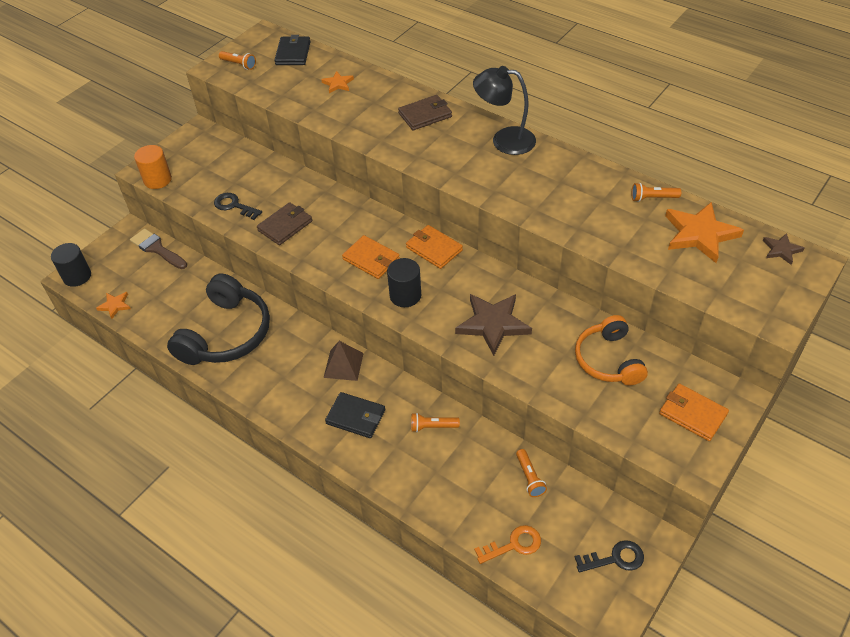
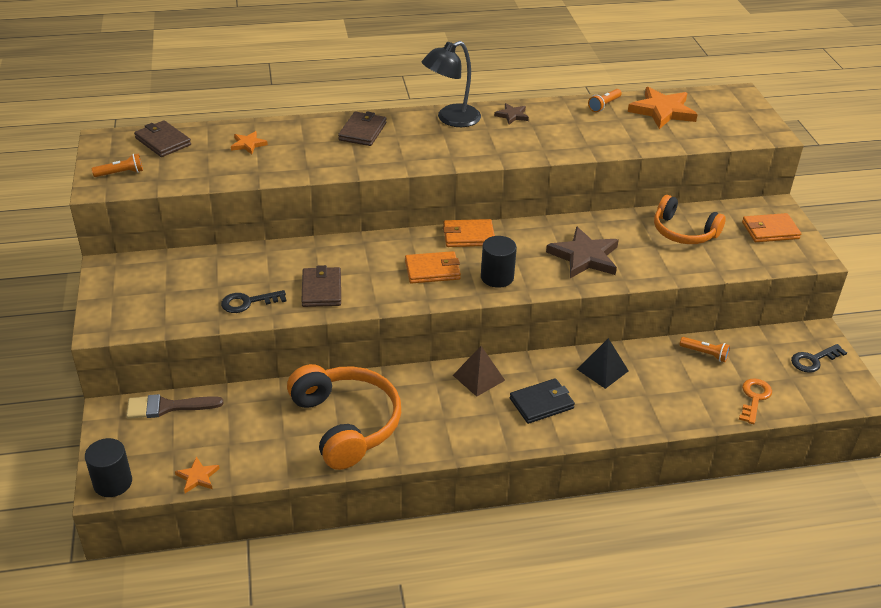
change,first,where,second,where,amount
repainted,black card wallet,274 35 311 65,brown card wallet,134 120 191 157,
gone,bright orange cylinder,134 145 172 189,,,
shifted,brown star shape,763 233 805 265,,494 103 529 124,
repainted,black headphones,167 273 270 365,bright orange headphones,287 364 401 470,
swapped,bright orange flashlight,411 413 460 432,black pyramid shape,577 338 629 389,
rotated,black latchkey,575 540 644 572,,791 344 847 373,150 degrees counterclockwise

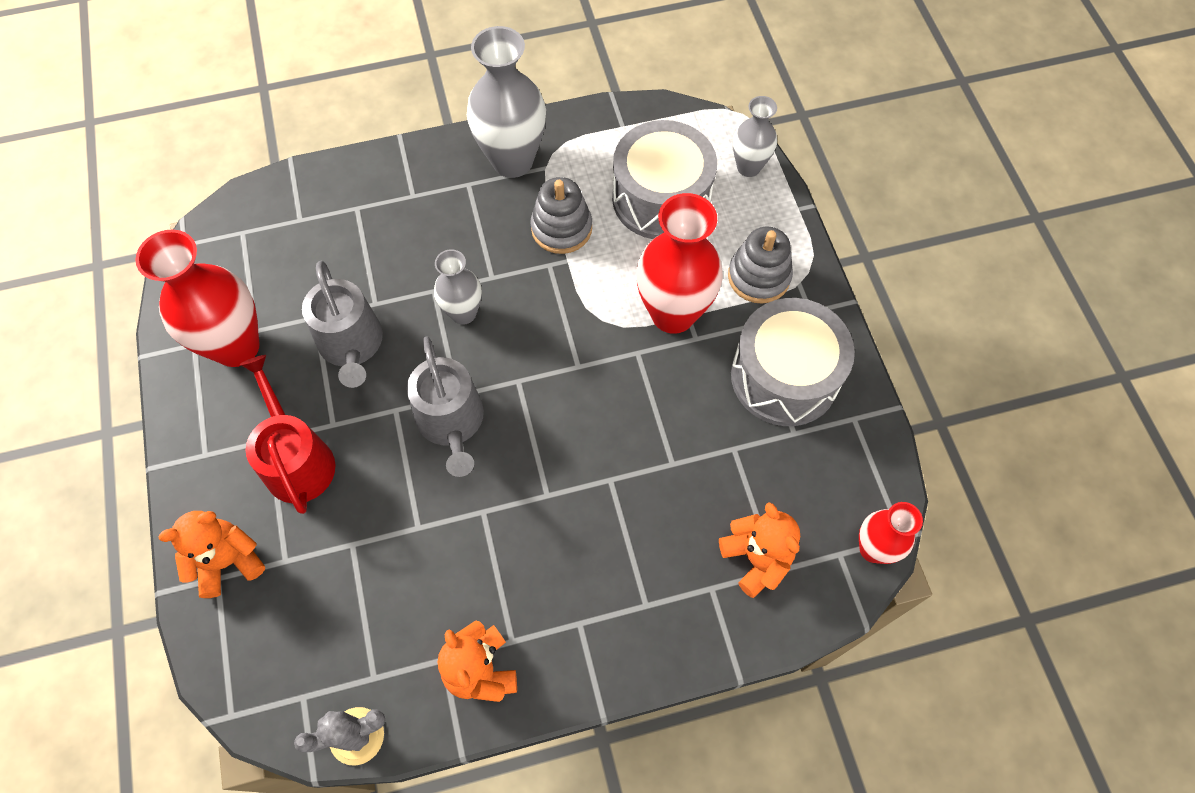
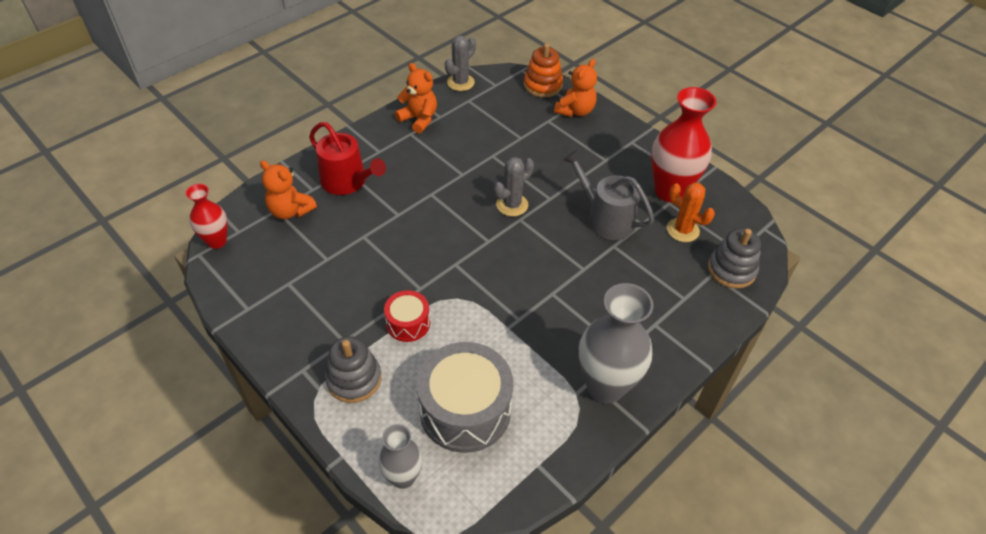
change,first,where,second,where,amount
shifted,grey ring stacker,530 177 592 254,,708 228 761 289,
swapped,crimson tall vase,636 193 723 334,crimson snare drum,384 290 430 342,
gone,grey tall vase,434 249 482 325,,,
gone,grey snare drum,731 298 855 426,,,
swapped,grey sprinkling can,407 336 484 477,grey prickly plant,494 157 534 216,
shifted,crimson sprinkling can,240 355 335 514,,309 122 386 195,
new,,,bright orange ring stacker,524 44 563 97,
new,,,bright orange prickly plant,667 182 715 242,

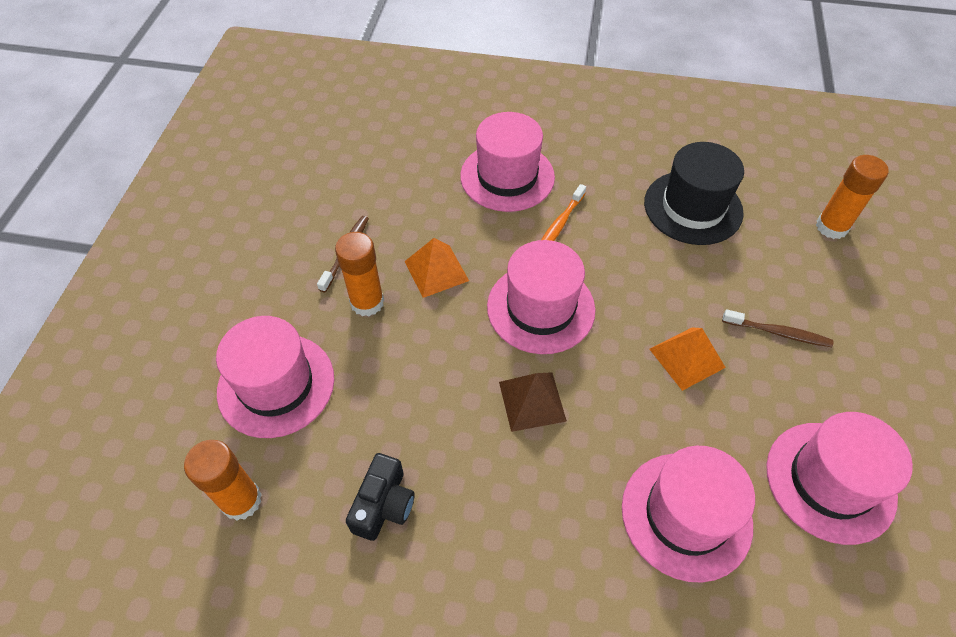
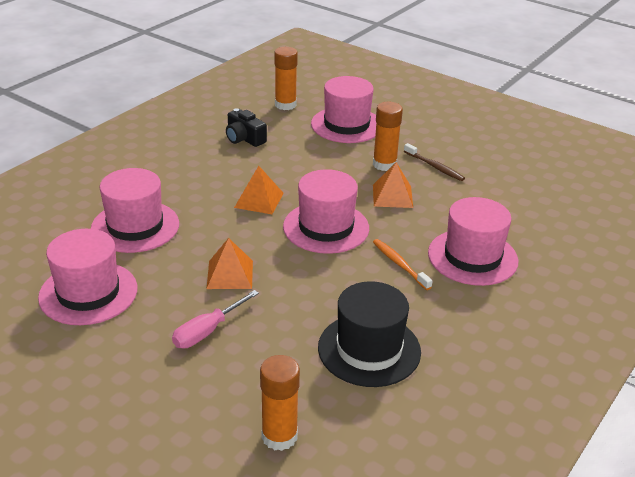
change,first,where,second,where,amount
swapped,brown toothbrush,722 309 834 347,pink screwdriver,172 290 259 348,
repainted,brown pyramid shape,499 372 567 432,bright orange pyramid shape,234 166 284 214,

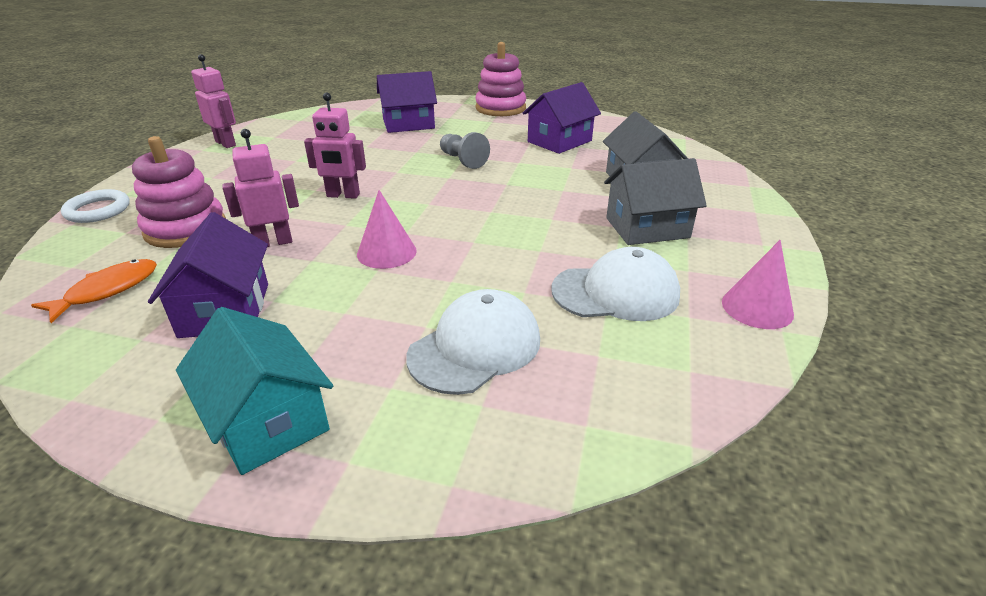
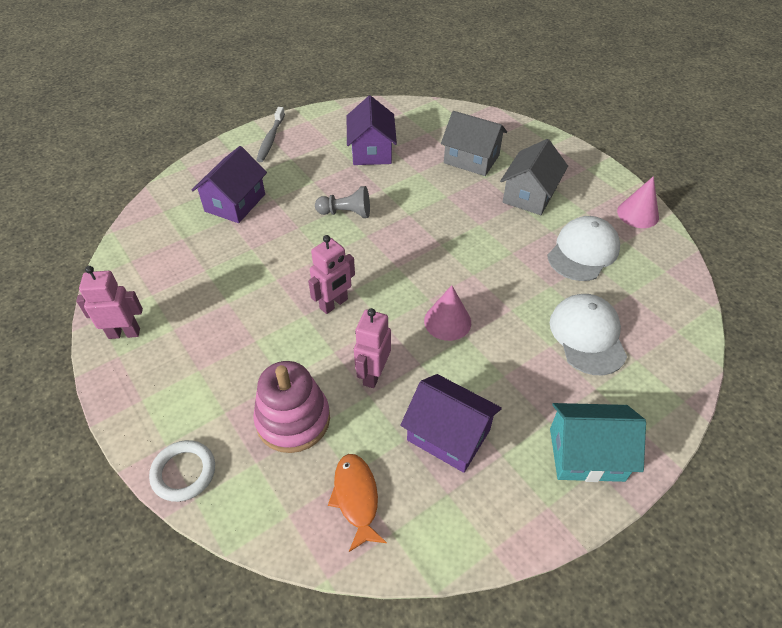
change,first,where,second,where,amount
swapped,pink ring stacker,476 42 526 116,grey toothbrush,257 107 285 162,

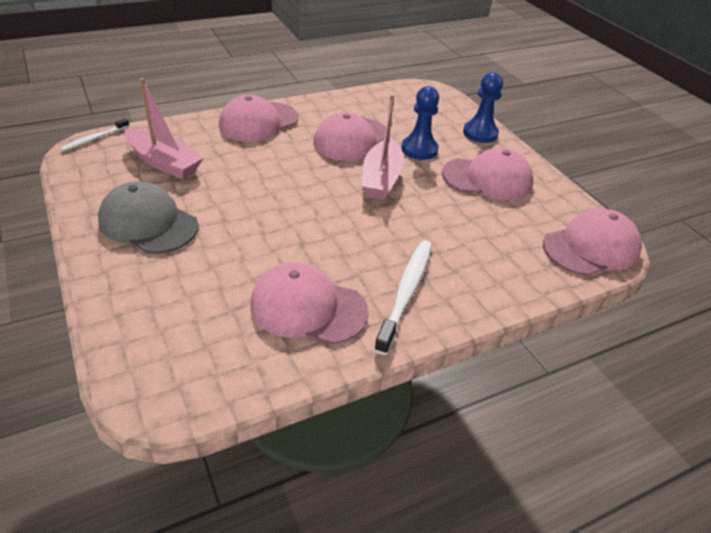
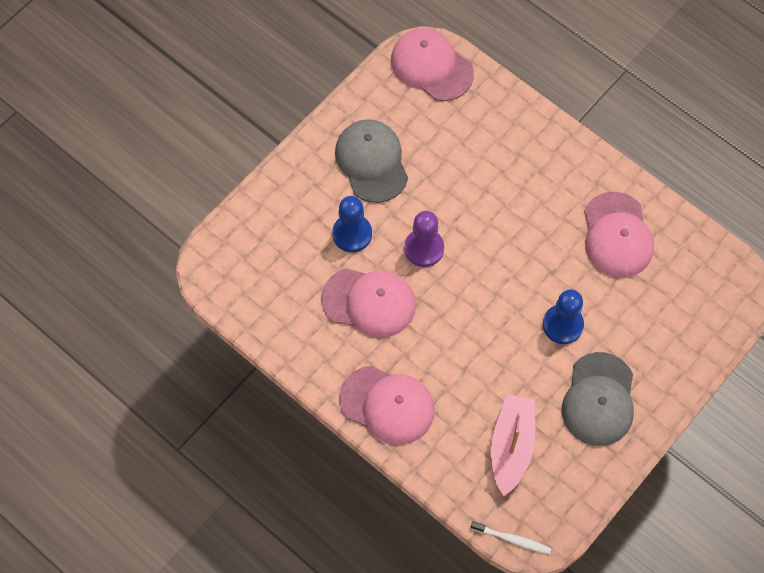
change,first,where,second,where,amount
shifted,cobalt pawn,463 72 503 143,,543 289 584 344,
swapped,pink toy boat,362 94 404 200,violet pawn,404 211 444 267,
repainted,pink peaked cap,442 148 533 200,grey peaked cap,335 119 408 203,
gone,pure white toothbrush,374 240 432 355,,,

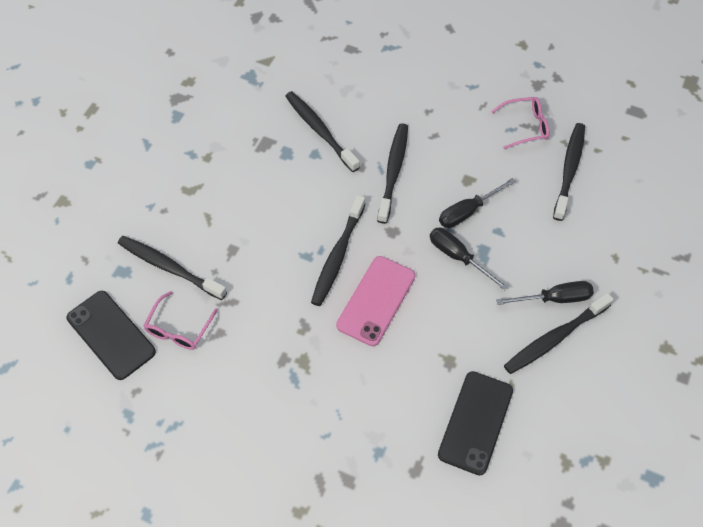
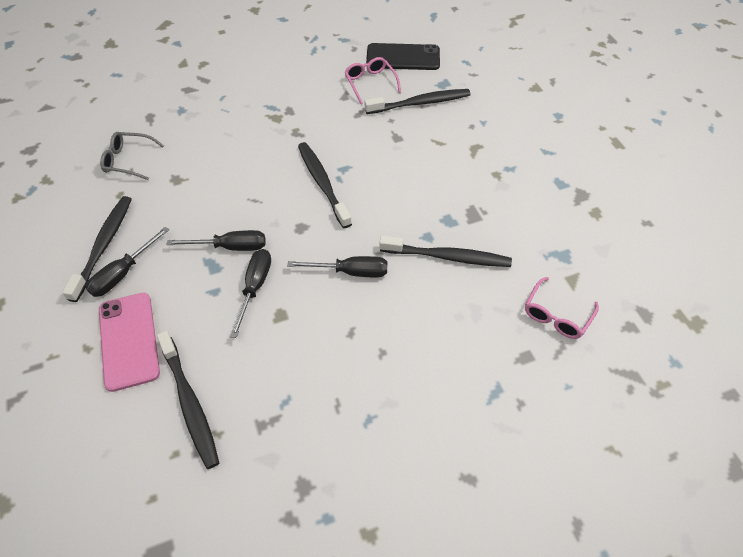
change,first,where,second,where,amount
shifted,pink glasses,491 97 549 149,,525 277 599 339,
swapped,black toothbrush,377 123 408 224,black screwdriver,287 256 388 278,
shifted,pink mobile phone,336 256 415 346,,99 293 160 392,
swapped,black mobile phone,438 371 513 475,grey glasses,100 132 164 180,

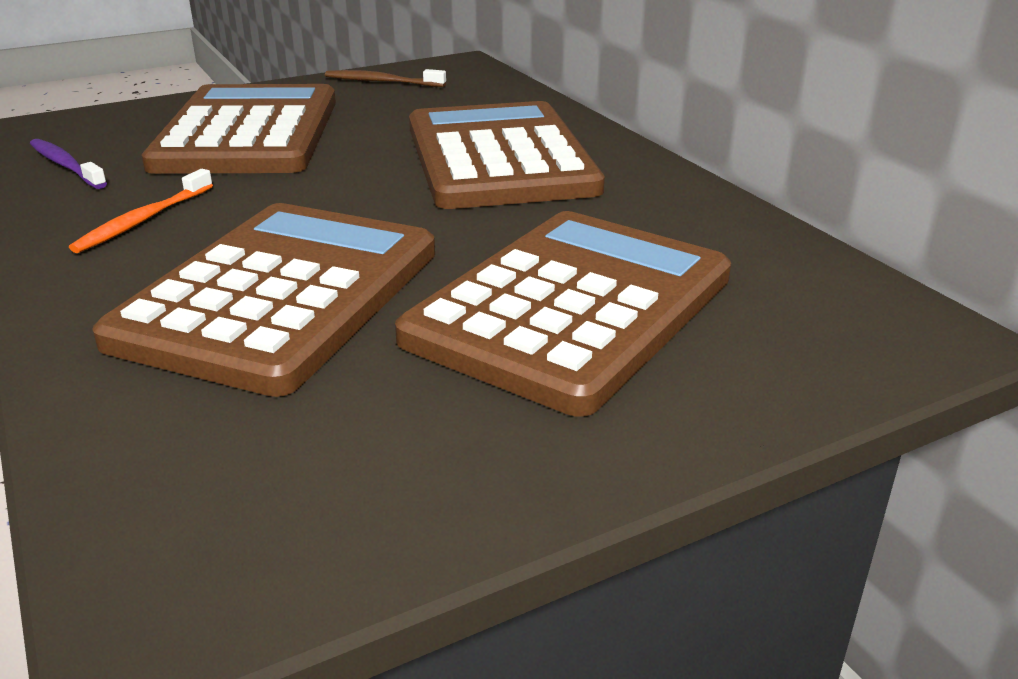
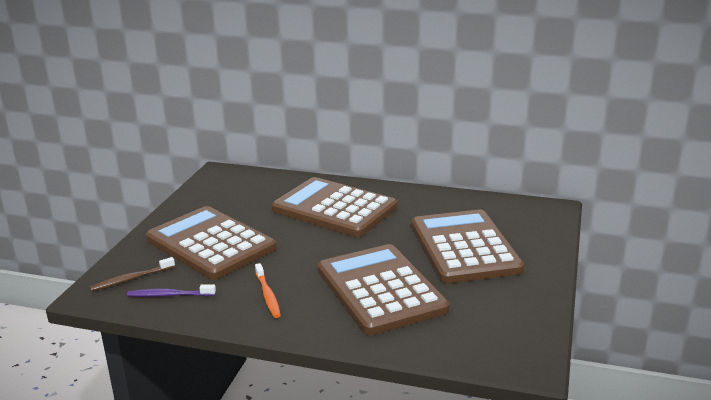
change,first,where,second,where,amount
shifted,brown toothbrush,325 69 446 87,,90 257 175 291,

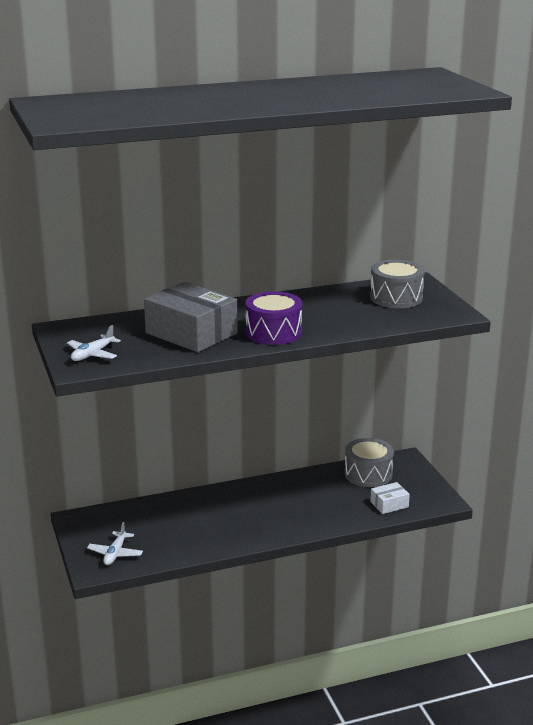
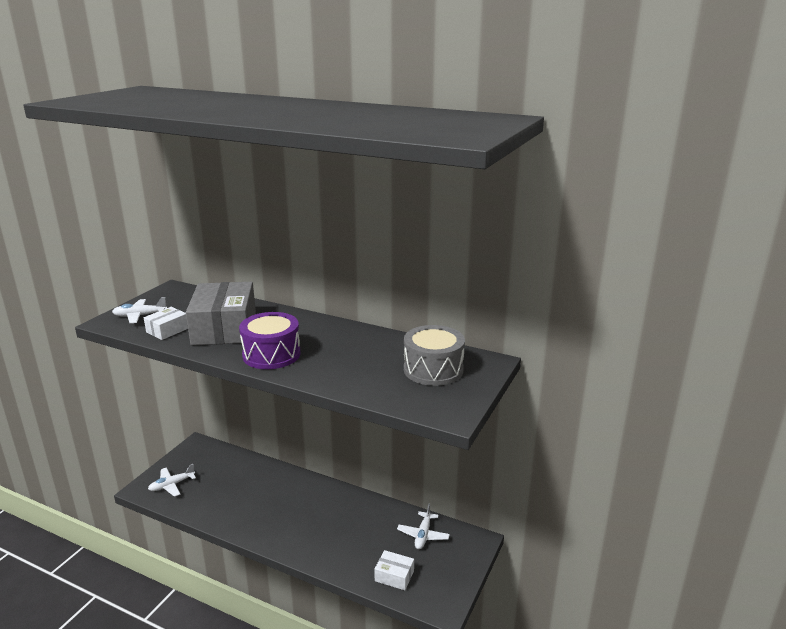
change,first,where,second,where,amount
swapped,grey snare drum,344 438 394 487,pure white toy plane,397 504 450 549,
new,,,pure white package,144 307 188 340,

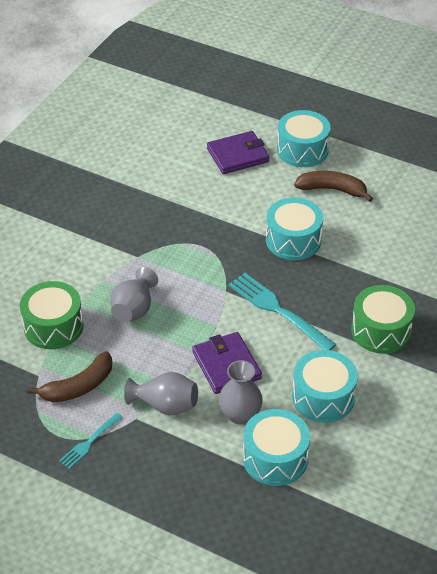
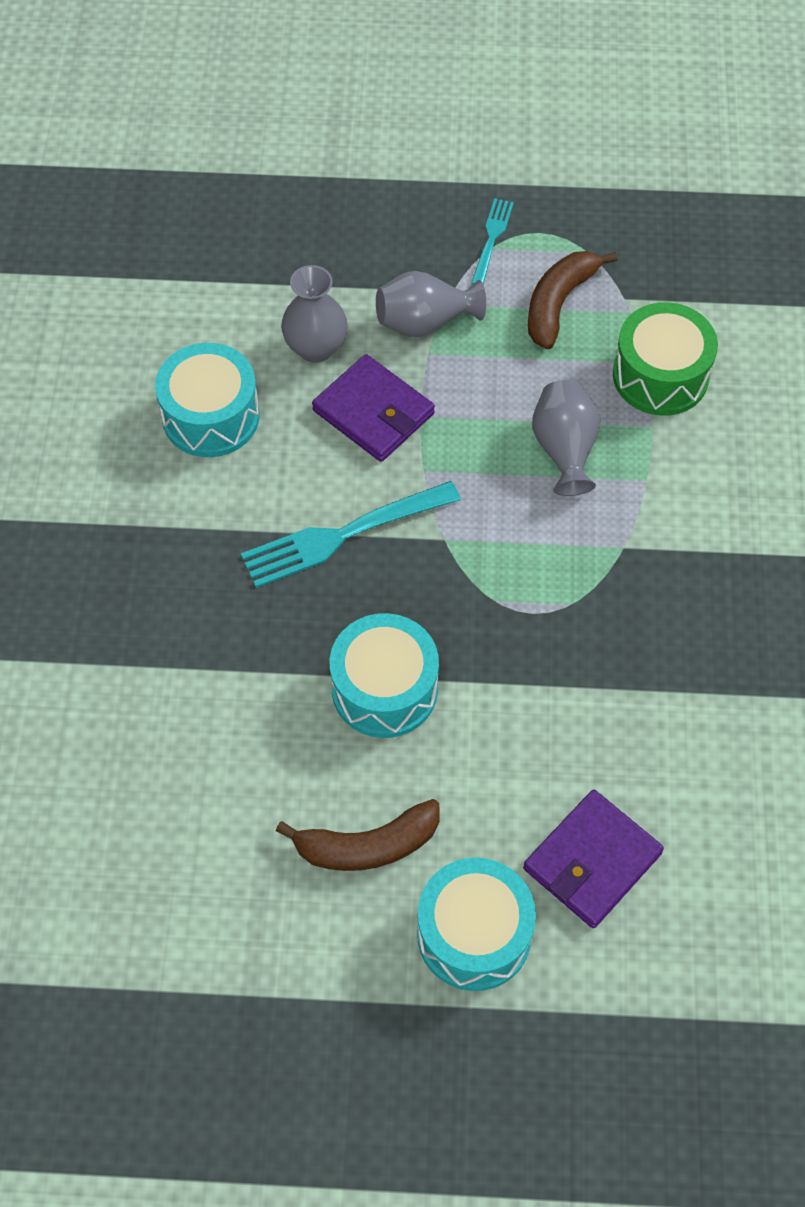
change,first,where,second,where,amount
rotated,teal fork,228 273 337 350,,241 481 461 588,135 degrees clockwise
gone,green snare drum,351 285 415 354,,,
gone,teal snare drum,243 409 310 486,,,

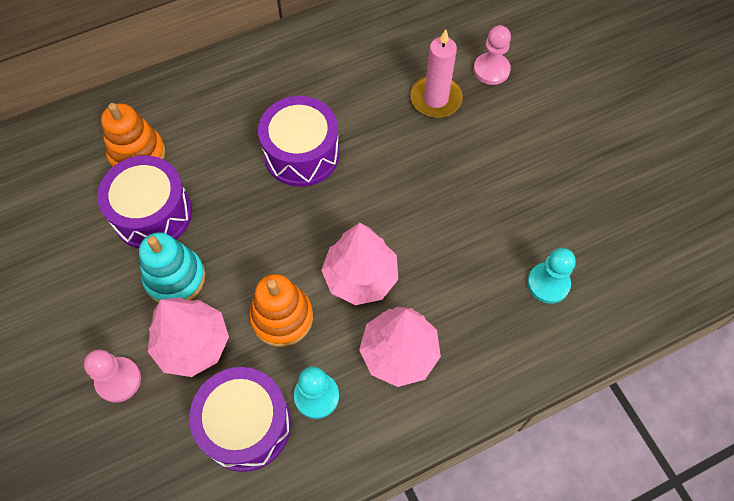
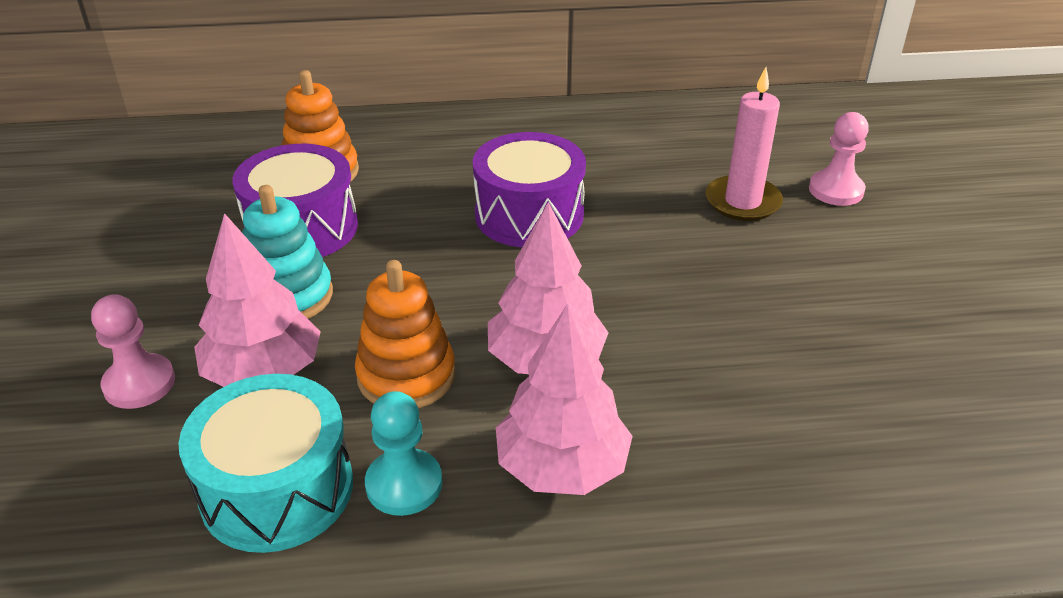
change,first,where,second,where,amount
gone,teal pawn,527 248 576 304,,,
repainted,violet snare drum,189 367 291 472,teal snare drum,178 374 353 553,

